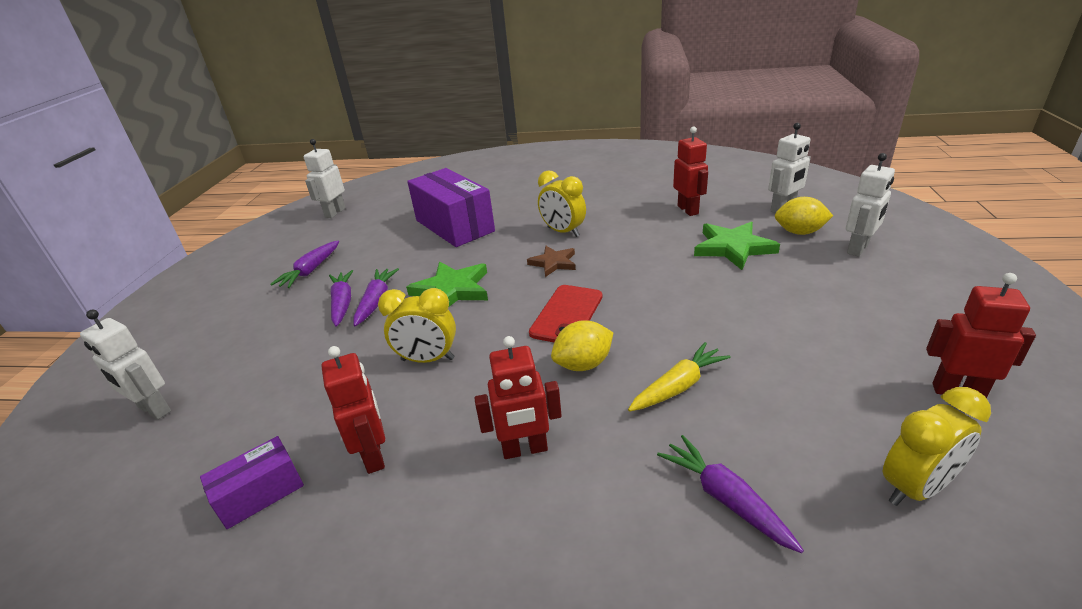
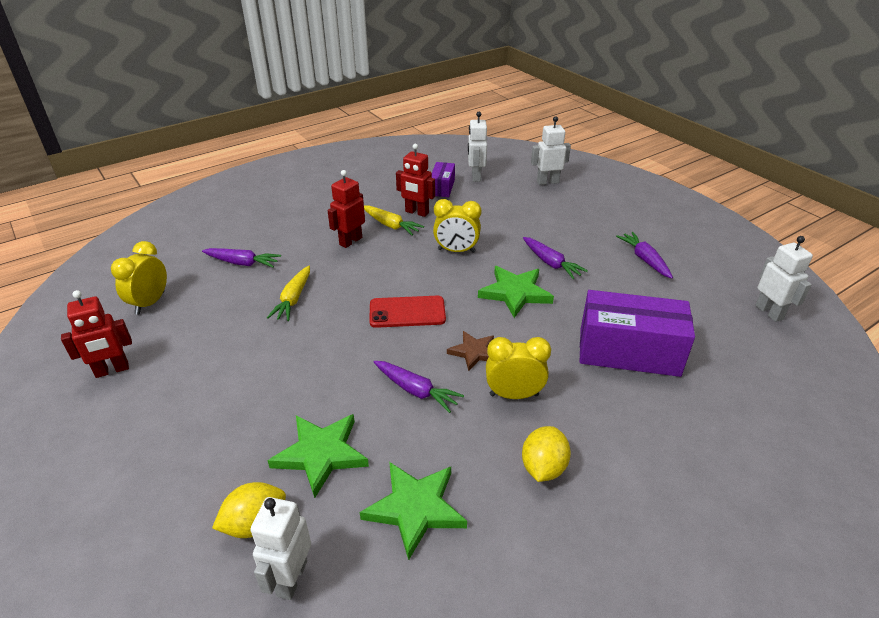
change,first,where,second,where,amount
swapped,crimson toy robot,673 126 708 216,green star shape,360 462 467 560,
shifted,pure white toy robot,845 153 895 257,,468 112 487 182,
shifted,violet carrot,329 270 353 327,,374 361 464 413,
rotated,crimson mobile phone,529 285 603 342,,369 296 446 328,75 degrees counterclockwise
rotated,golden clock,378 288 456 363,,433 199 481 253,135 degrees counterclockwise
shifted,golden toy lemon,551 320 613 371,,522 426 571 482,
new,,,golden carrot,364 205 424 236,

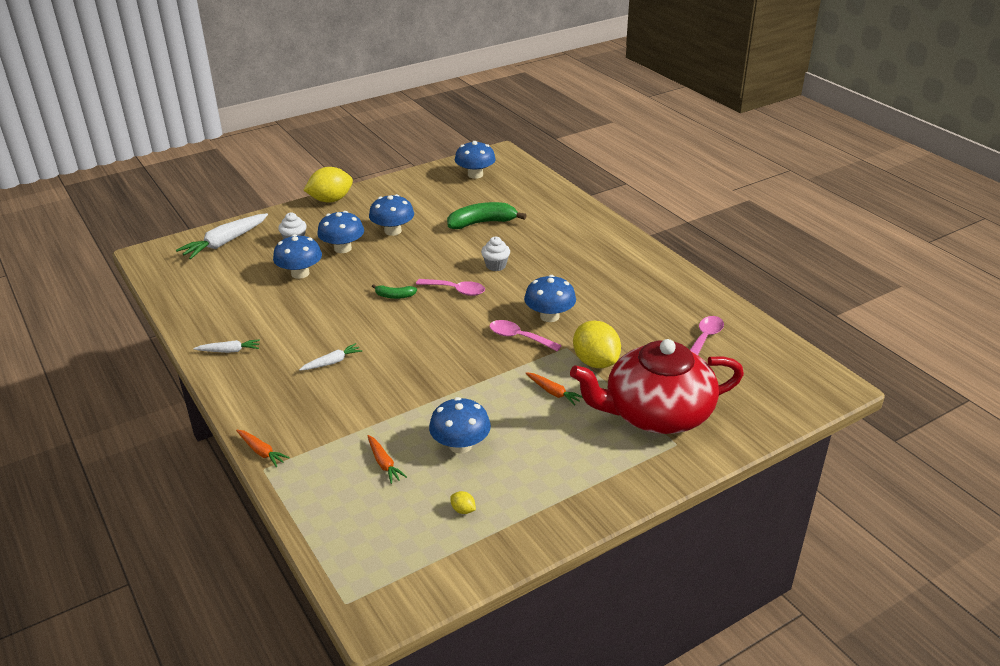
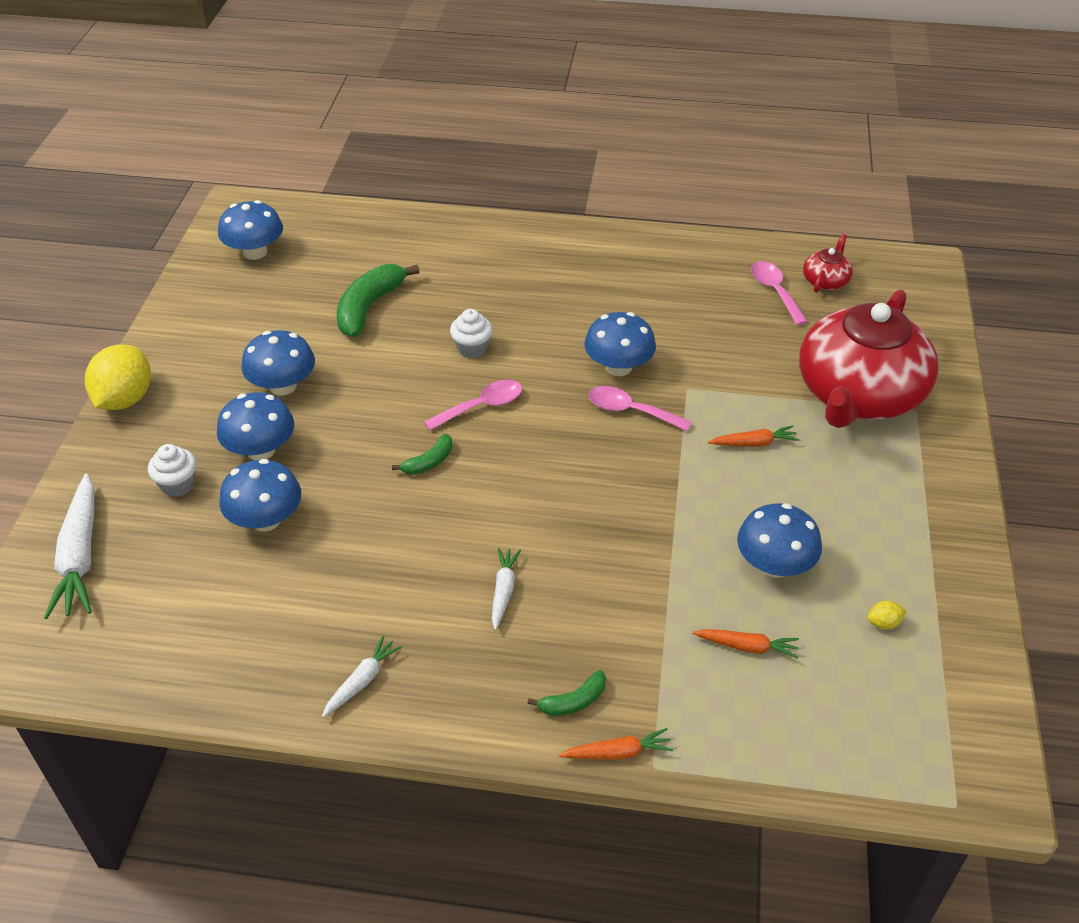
change,first,where,second,where,amount
rotated,pink spoon,489 320 562 351,,588 386 692 431,45 degrees clockwise
gone,golden toy lemon,573 320 621 368,,,
new,,,crimson teapot,803 234 853 293,
new,,,green toy banana,527 670 606 716,

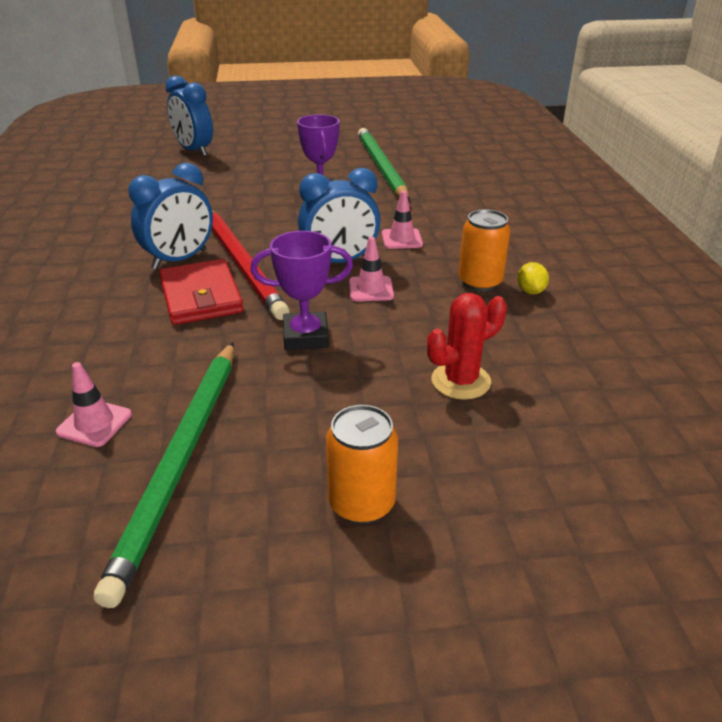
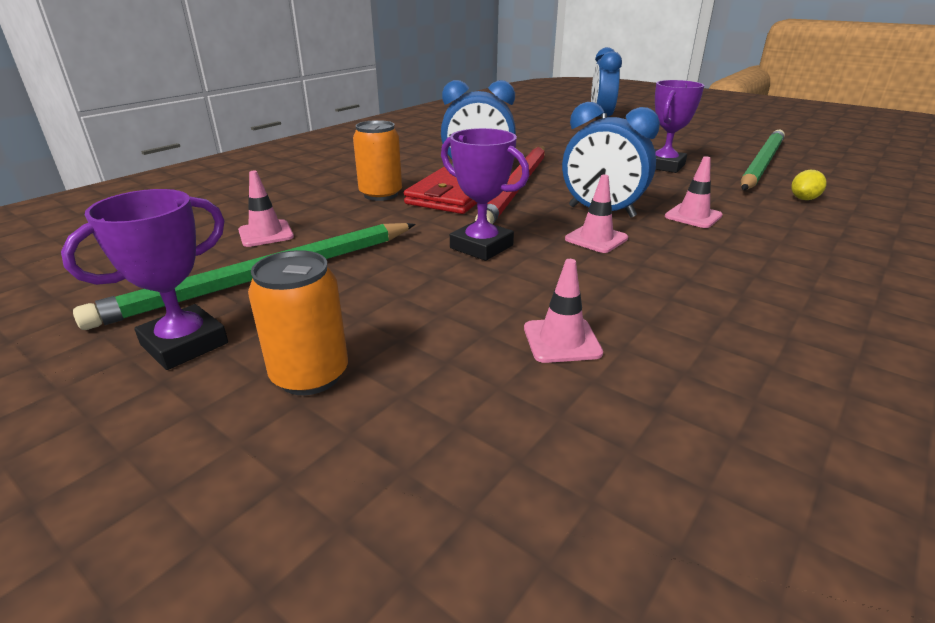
change,first,where,second,where,amount
shifted,bright orange tin,459 209 510 292,,353 120 402 201,
shifted,golden toy lemon,517 262 549 294,,791 170 827 200,
swapped,crimson prickly plant,427 293 507 400,pink road cone,524 259 603 363,
new,,,violet prize cup,61 189 228 370,

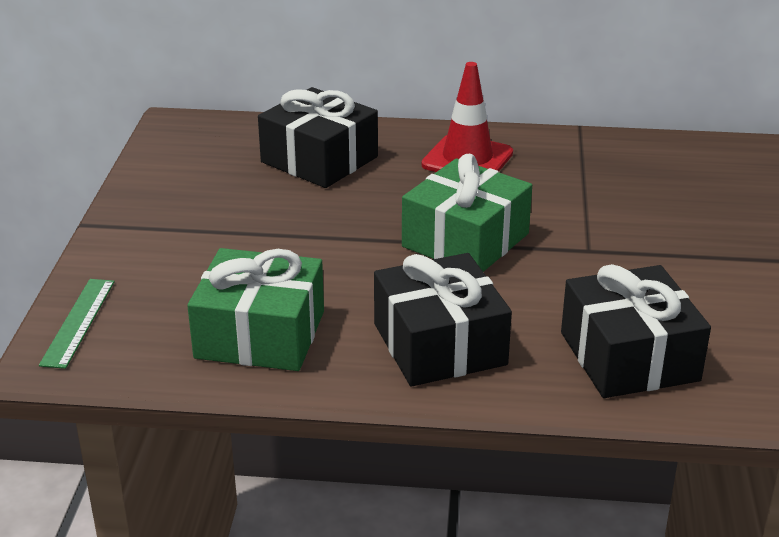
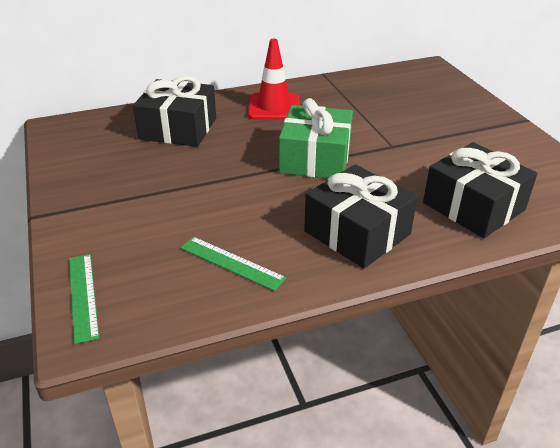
change,first,where,second,where,amount
swapped,green present,187 248 324 371,green measuring stick,181 237 286 291,

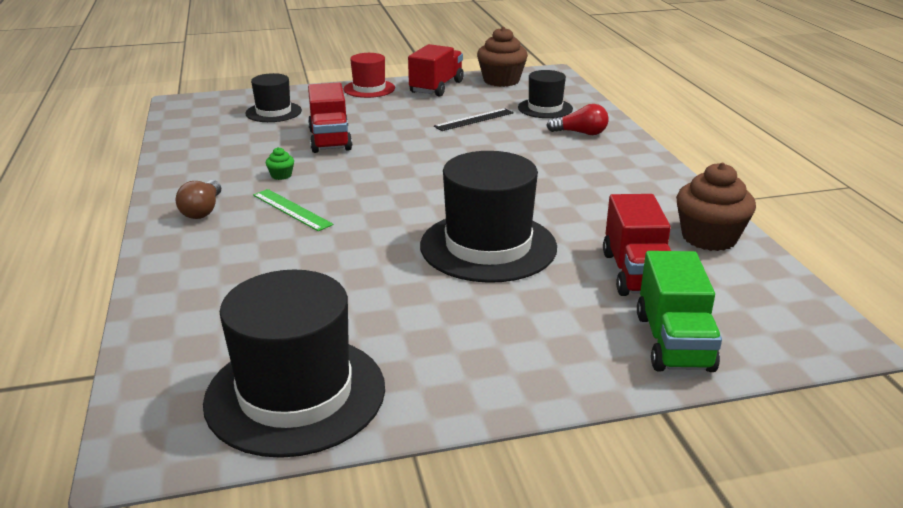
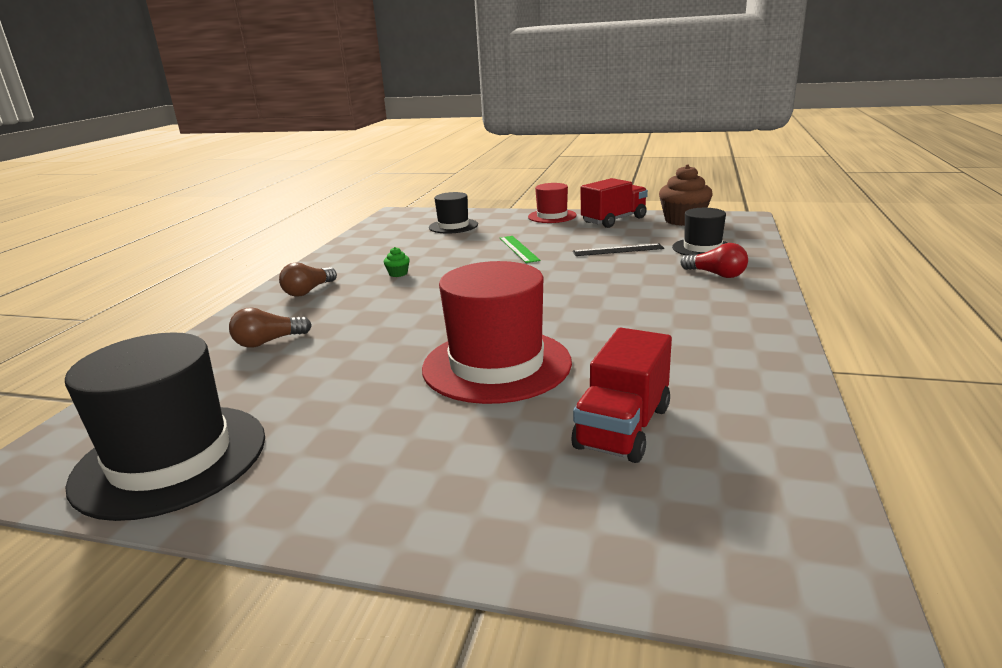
change,first,where,second,where,amount
gone,crimson truck,308 83 352 153,,,
repainted,black hat,420 151 557 283,crimson hat,422 261 572 404,
gone,brown cupcake,676 163 756 251,,,
shifted,green measuring stick,253 189 333 231,,500 236 540 263,
gone,green truck,637 251 722 372,,,
new,,,brown lightbulb,229 307 312 348,

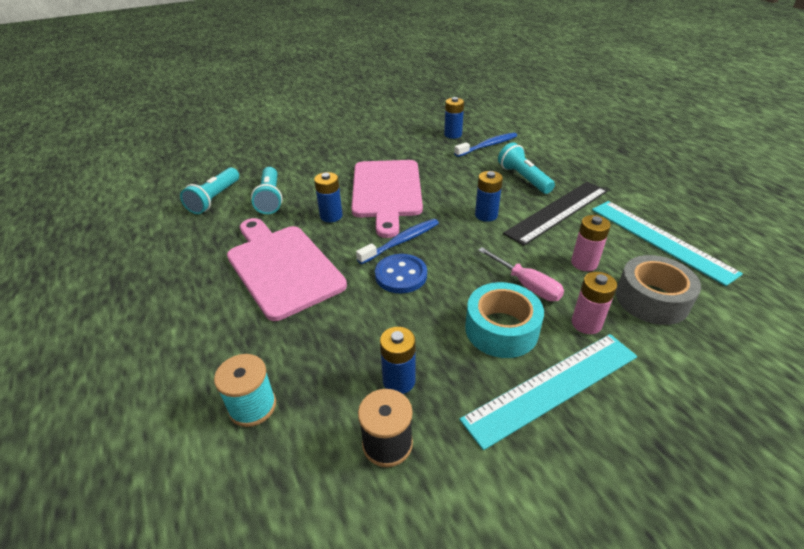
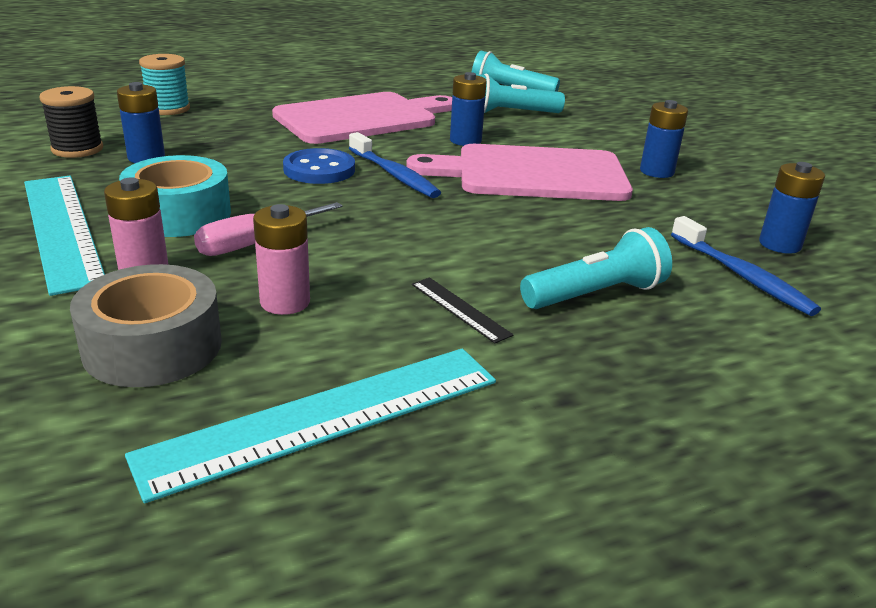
change,first,where,second,where,amount
shifted,cobalt battery,475 171 503 222,,640 100 688 178,
scaled,black measuring stick,503 182 607 246,,412 278 513 343,x0.44

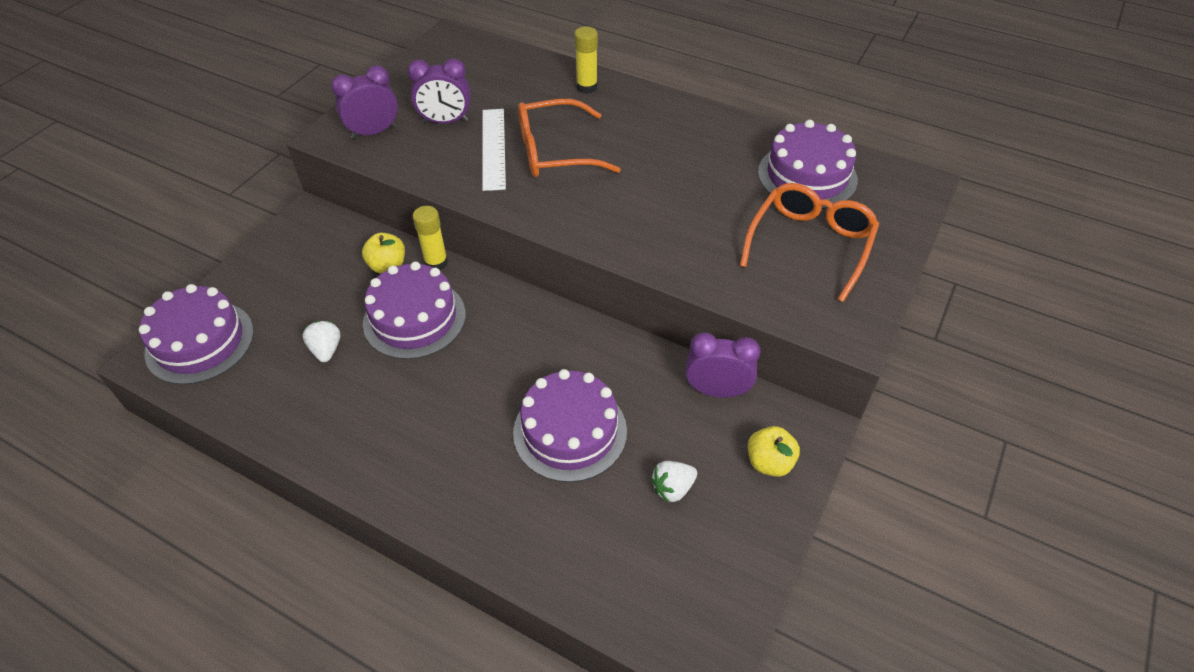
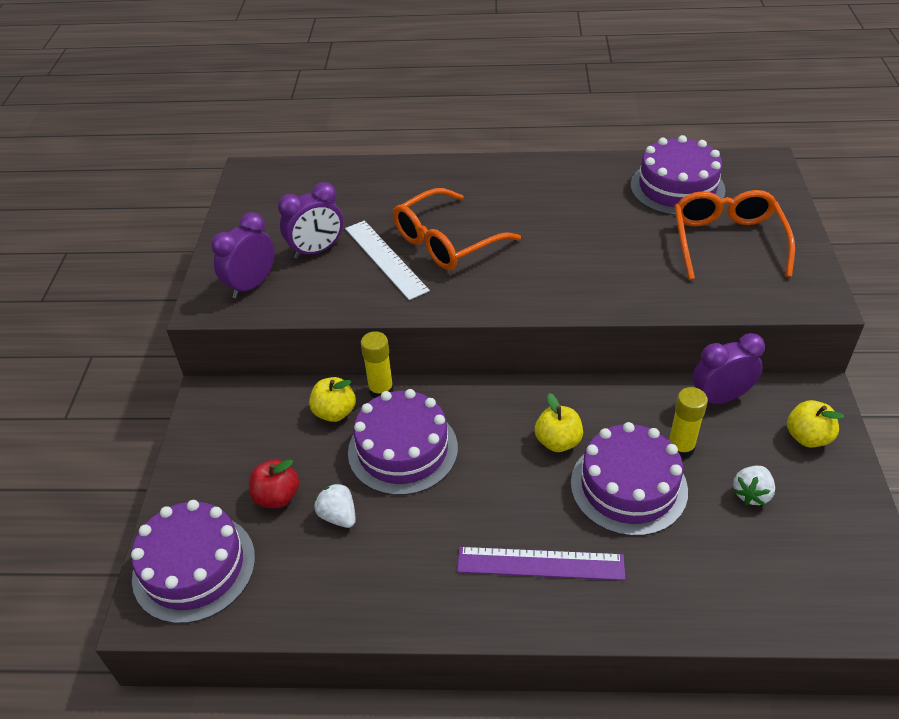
change,first,where,second,where,amount
shifted,golden glue stick,574 26 598 94,,669 387 708 459,
new,,,golden apple,535 393 583 452,
new,,,crimson apple,249 459 299 508,
new,,,violet measuring stick,457 547 625 581,

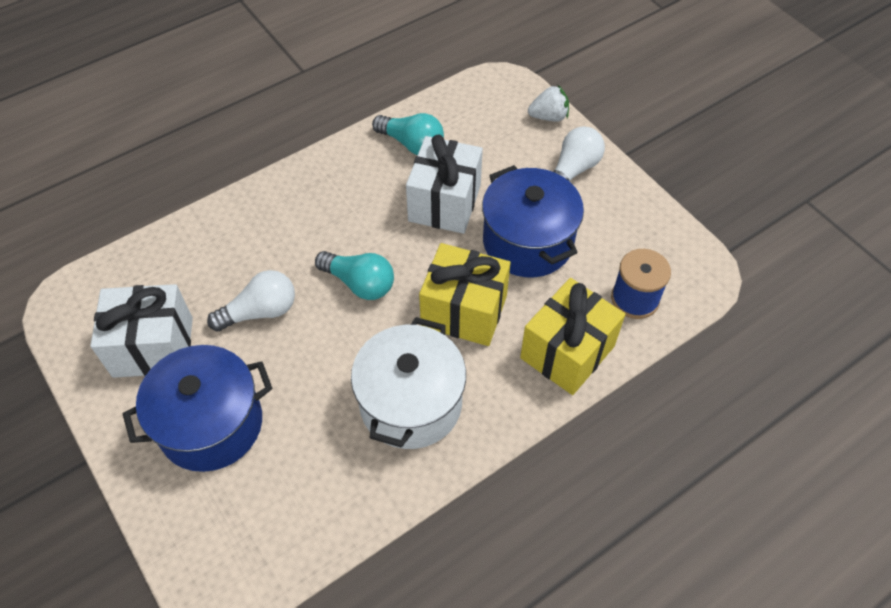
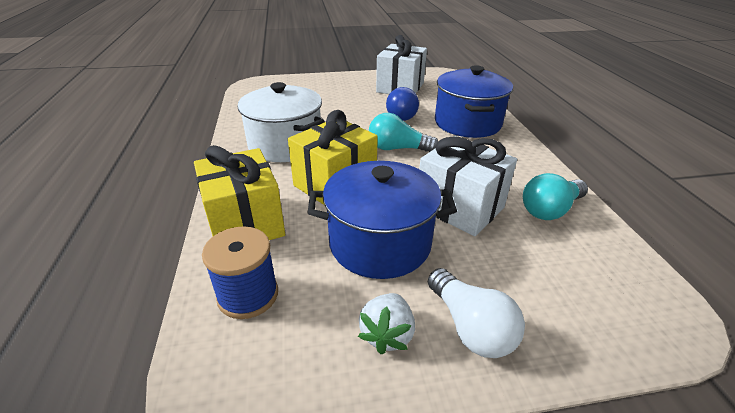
change,first,where,second,where,amount
shifted,pure white strawberry,528 85 569 122,,358 293 415 354,
rotated,teal lightbulb,315 251 394 300,,369 113 438 152,45 degrees clockwise
repainted,pure white lightbulb,207 270 295 331,cobalt lightbulb,386 87 419 121,
shifted,cobalt cooking pot,123 345 272 472,,435 65 513 138,

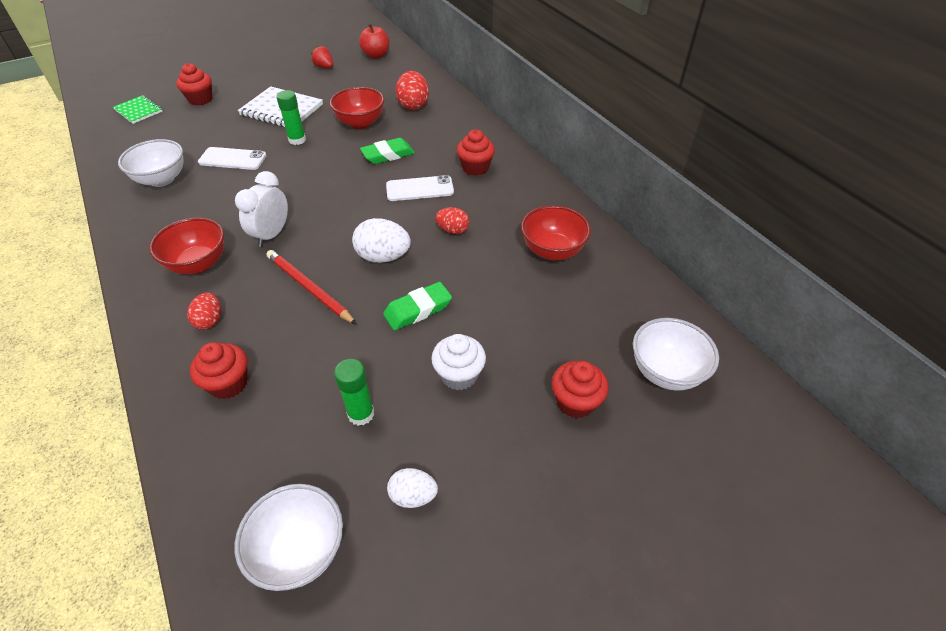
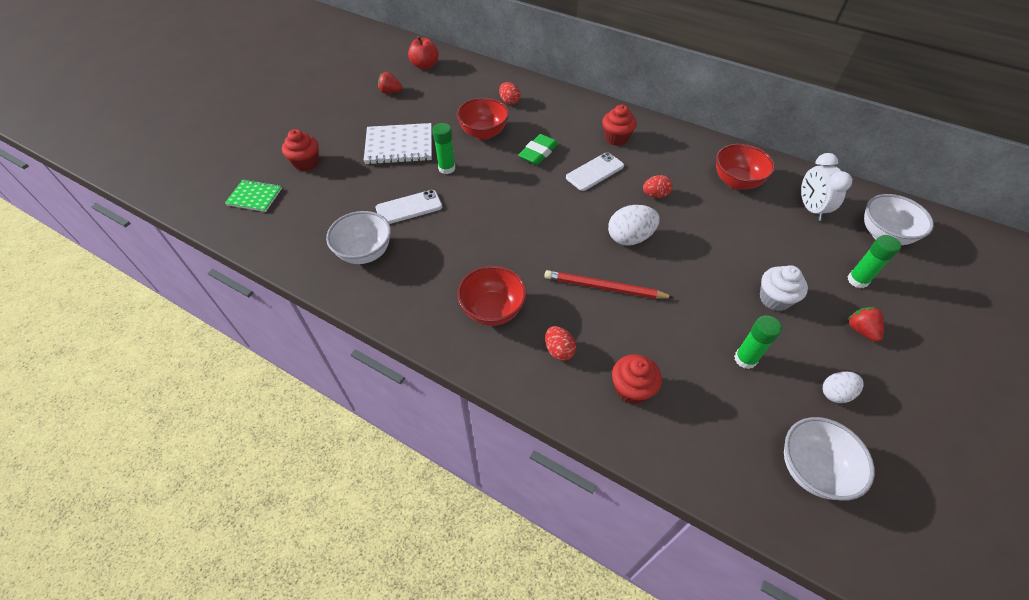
change,first,where,second,where,amount
scaled,crimson egg shape,396 71 429 110,,499 82 521 105,x0.62
shifted,pure white clock,235 171 288 247,,801 153 852 221,
gone,green pencil eraser,383 282 452 331,,,
swapped,crimson cupcake,552 361 608 418,green glue stick,847 235 901 288,
new,,,crimson strawberry,848 307 884 342,

